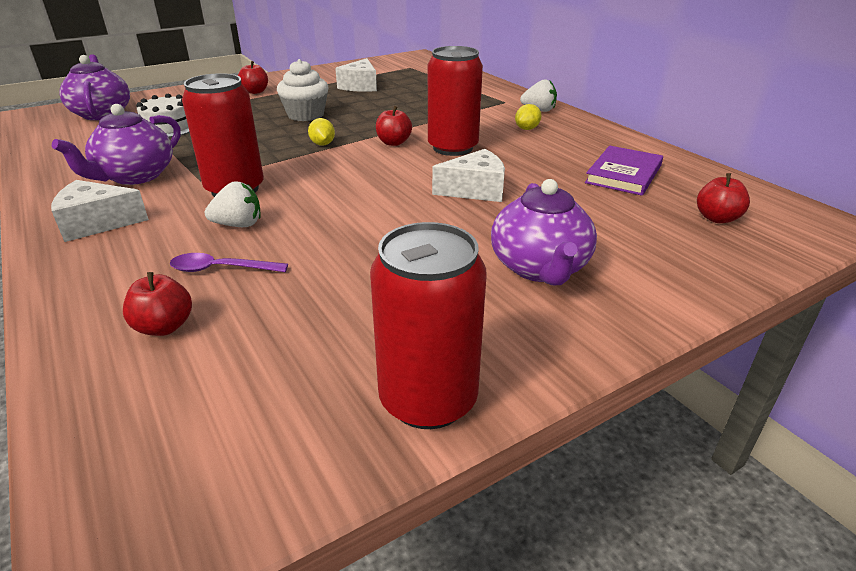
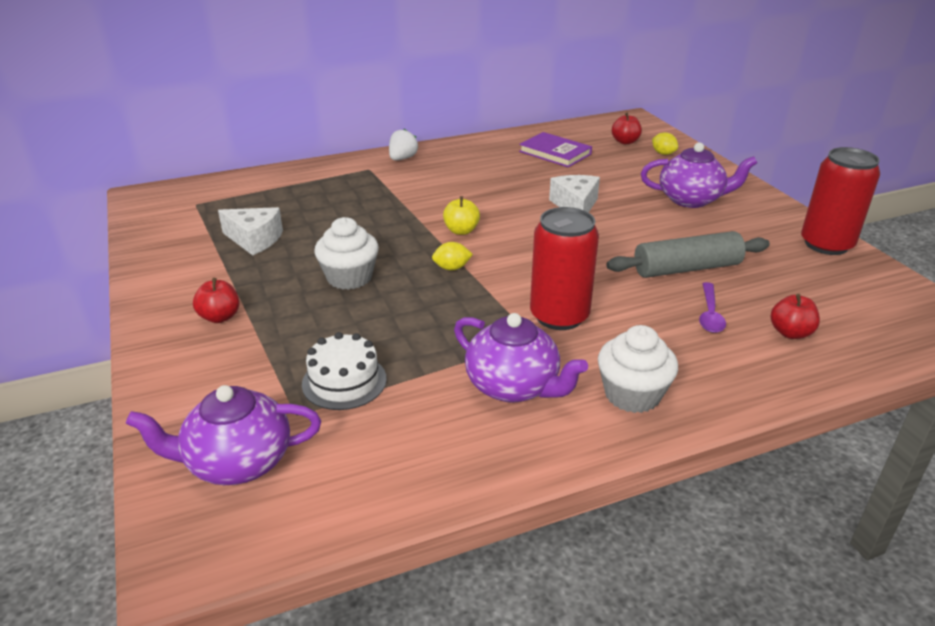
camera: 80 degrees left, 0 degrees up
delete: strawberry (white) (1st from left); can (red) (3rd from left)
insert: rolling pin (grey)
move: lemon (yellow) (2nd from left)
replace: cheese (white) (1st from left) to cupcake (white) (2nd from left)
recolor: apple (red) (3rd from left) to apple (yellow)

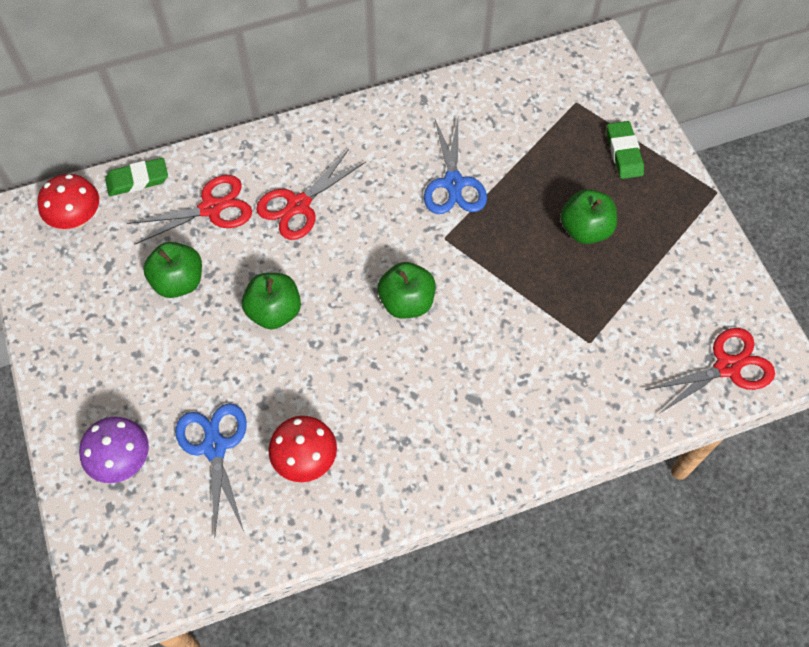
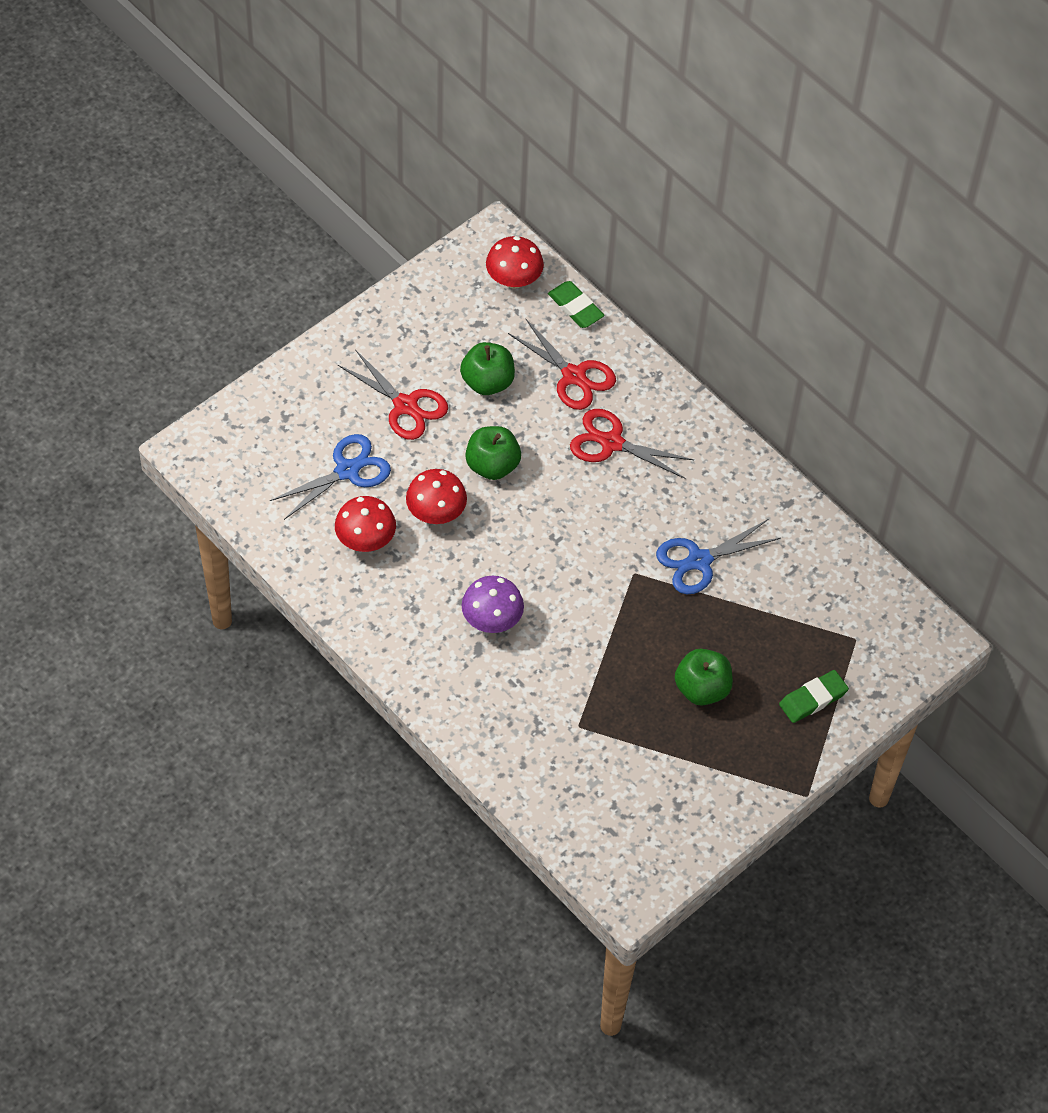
camera: 65 degrees right, 5 degrees down
delete: apple (green) (3rd from left)
insert: mushroom (red) (2nd from left)
move: mushroom (purple); scissors (red) (3rd from left in the first image) to scissors (red) (1st from left)

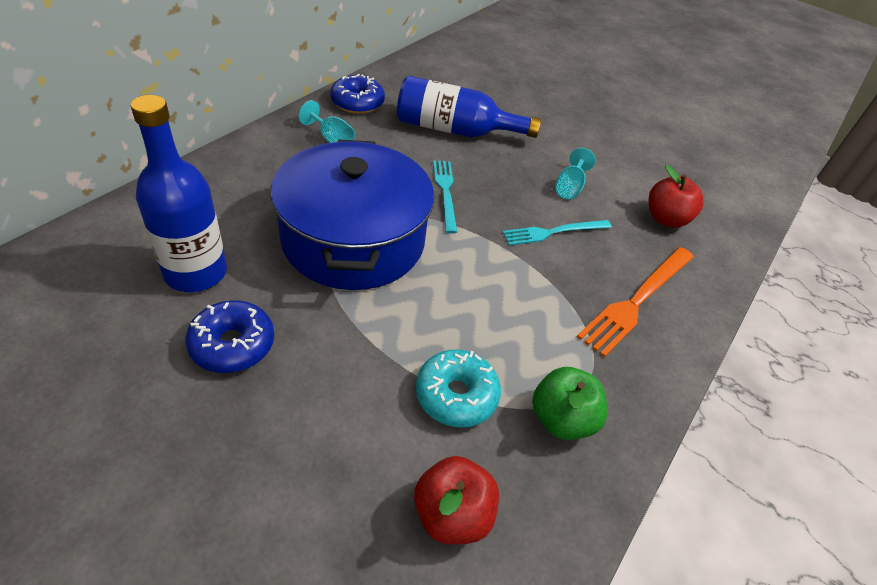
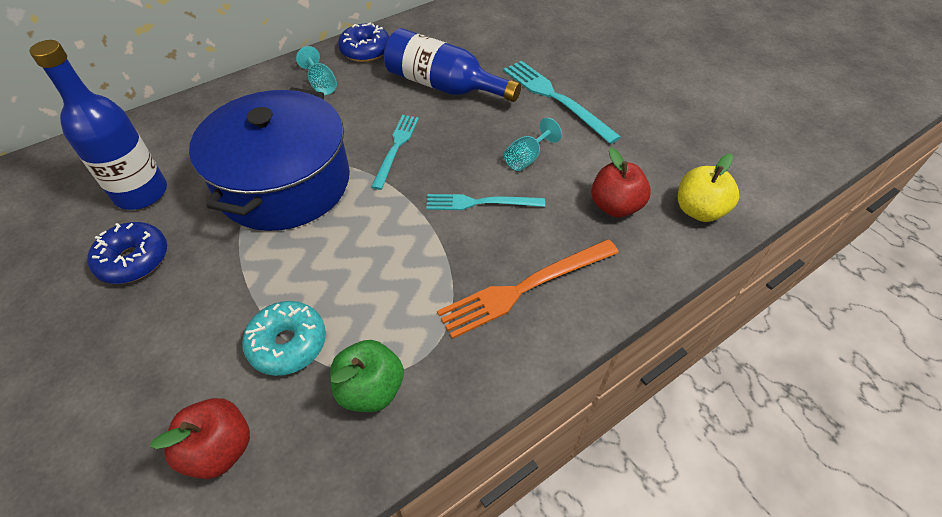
camera: 25 degrees right, 5 degrees up
insert: fork (turquoise) (3rd from left); apple (yellow)

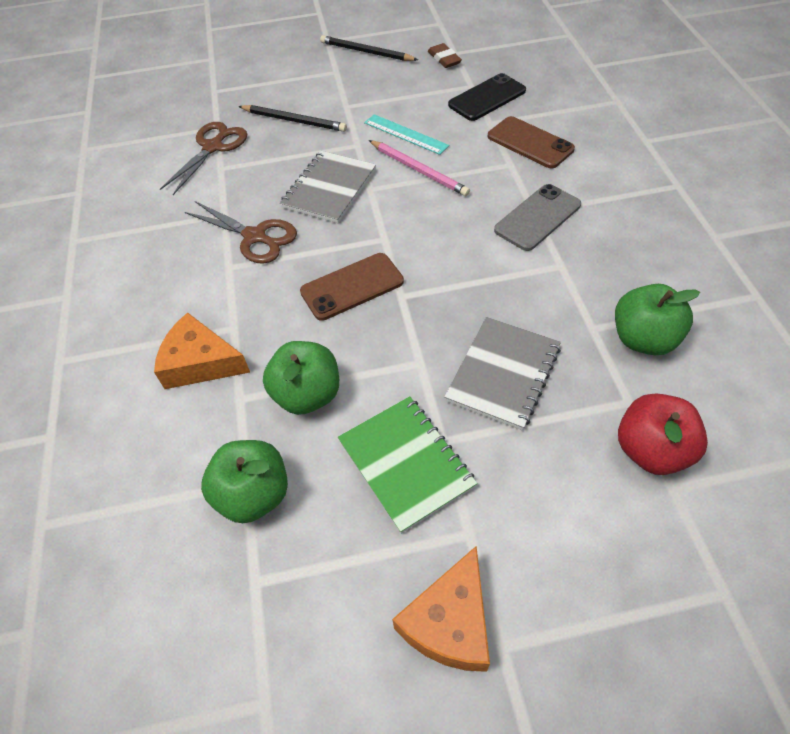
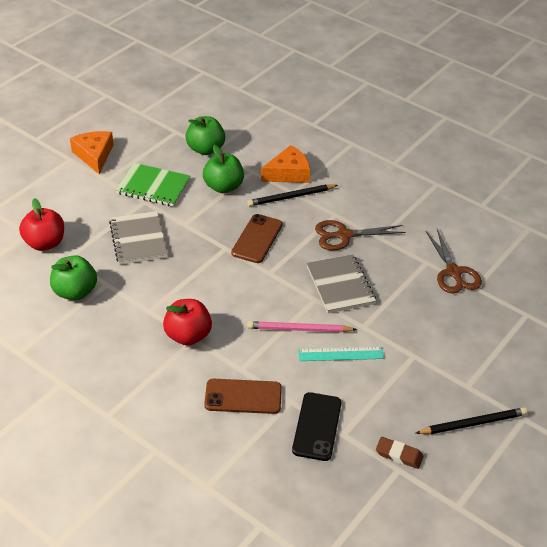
camera: 135 degrees right, 10 degrees down
move: pencil (black) (1st from left)
replace: phone (grey) to apple (red) (2nd from left)

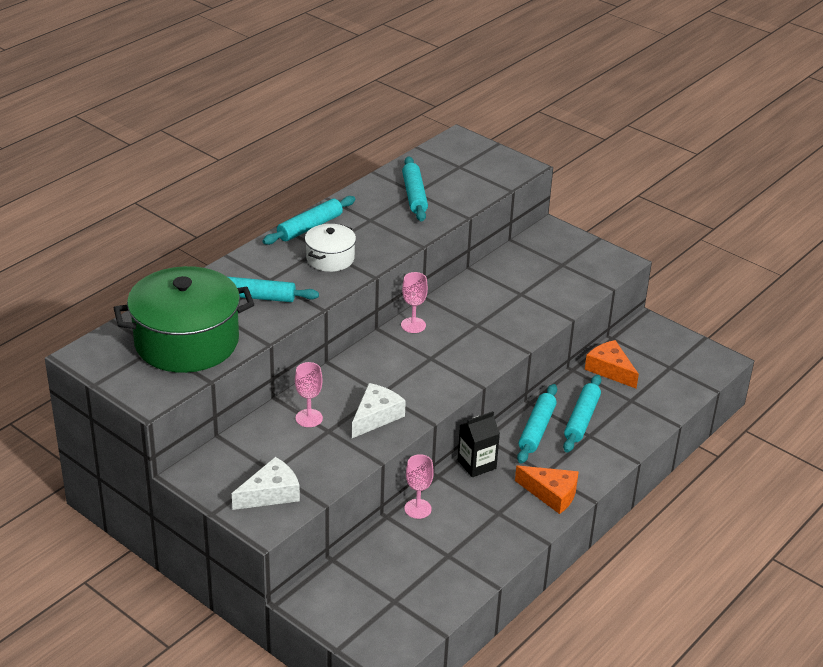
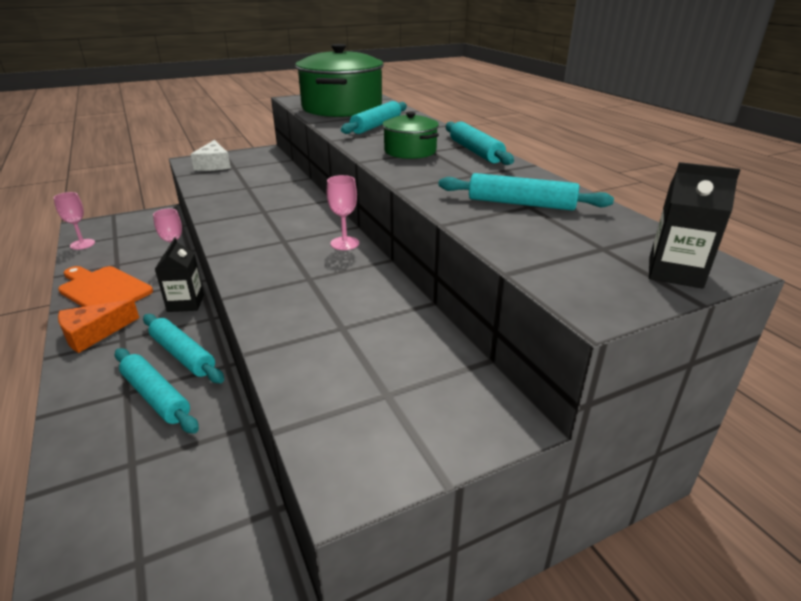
camera: 115 degrees right, 5 degrees down
delete: cheese (white) (2nd from left); cheese (orange) (2nd from left)
insert: cutting board (orange); carton (black) (2nd from left)
move: goblet (pink) (1st from left)
recolor: pot (white) to pot (green) (2nd from left)

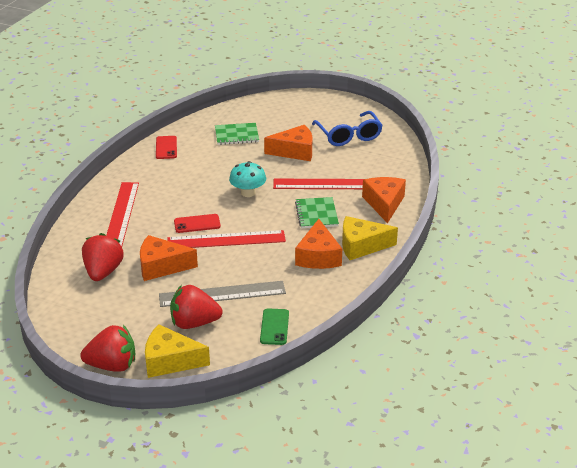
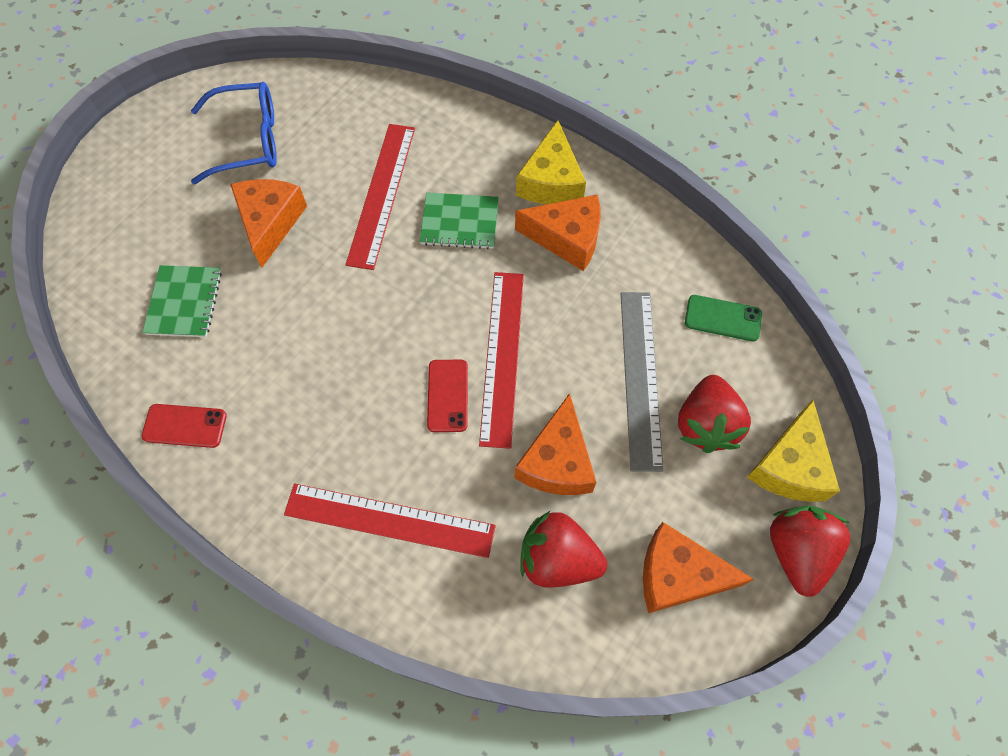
camera: 80 degrees left, 30 degrees up
delete: mushroom (turquoise)
move: cheese (orange) (4th from left)

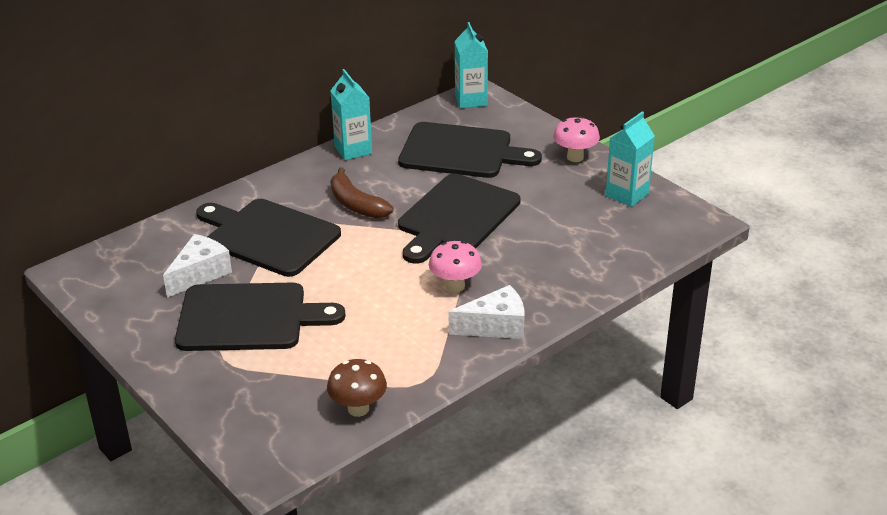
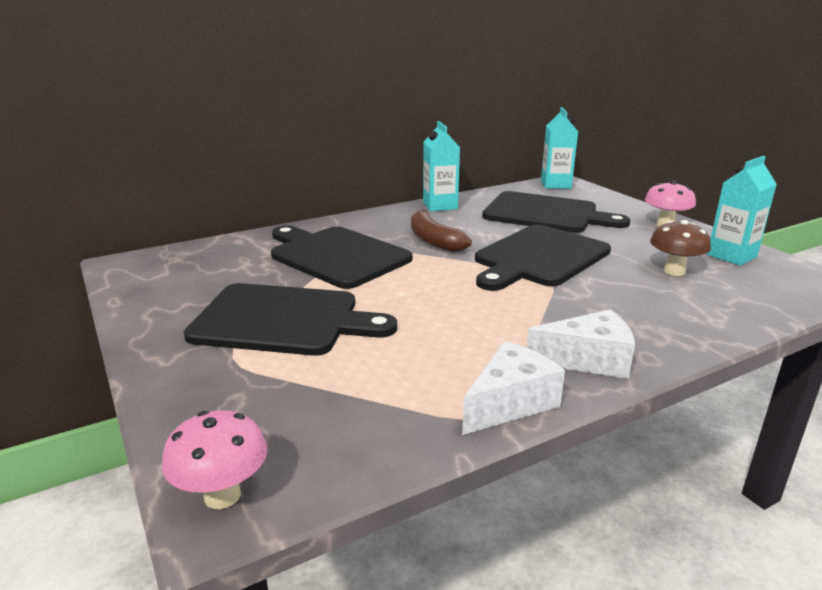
camera: 10 degrees right, 10 degrees down
move: cheese (white) (1st from left); mushroom (brown); mushroom (pink) (1st from left)

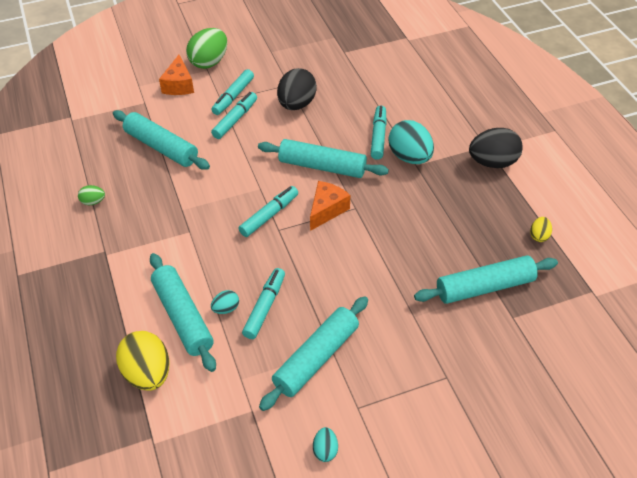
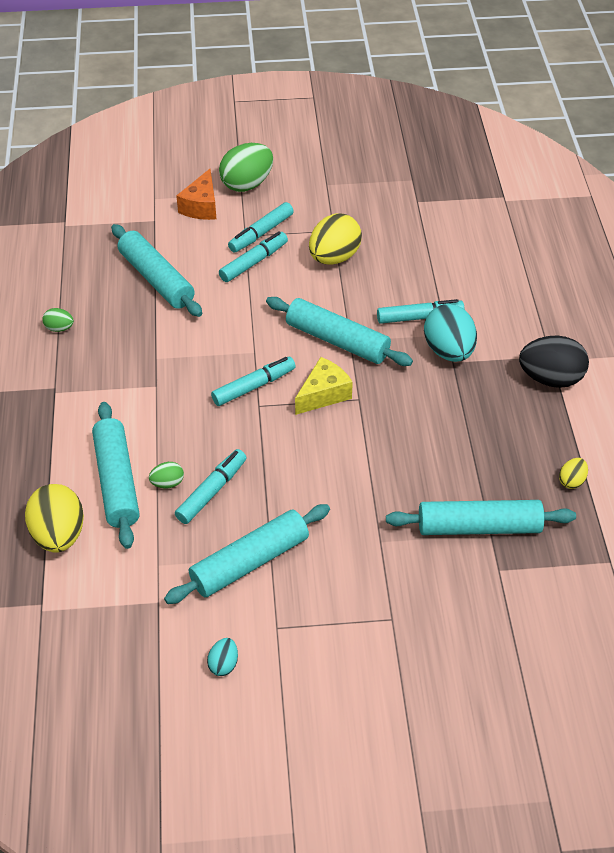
camera: 15 degrees right, 0 degrees up
recolor: egg (turquoise) (1st from left) to egg (green) (2nd from left); egg (black) (1st from left) to egg (yellow) (2nd from left); cheese (orange) (2nd from left) to cheese (yellow)
rotate: marker (turquoise) (5th from left) 60 degrees clockwise

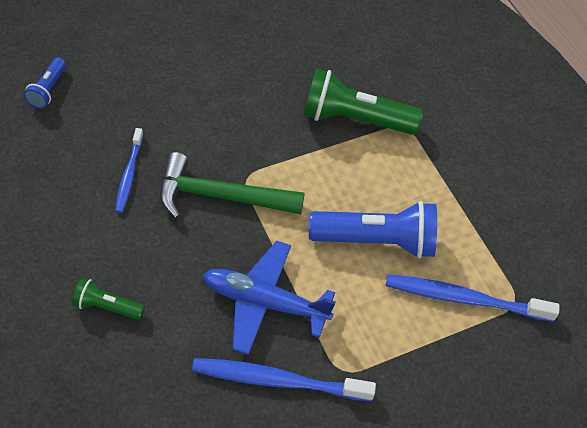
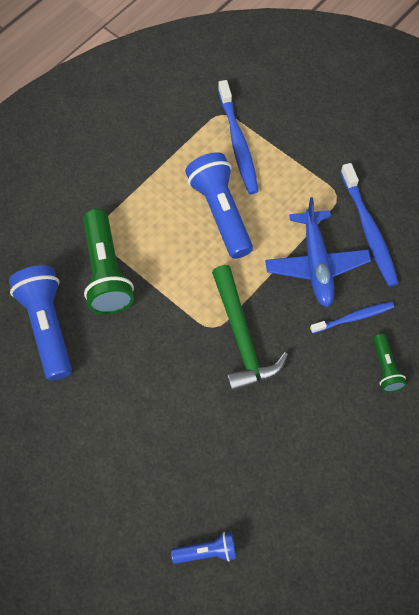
camera: 110 degrees left, 10 degrees up
insert: flashlight (blue) (1st from left)
move: toothbrush (blue) (1st from left in the first image) to toothbrush (blue) (2nd from left)

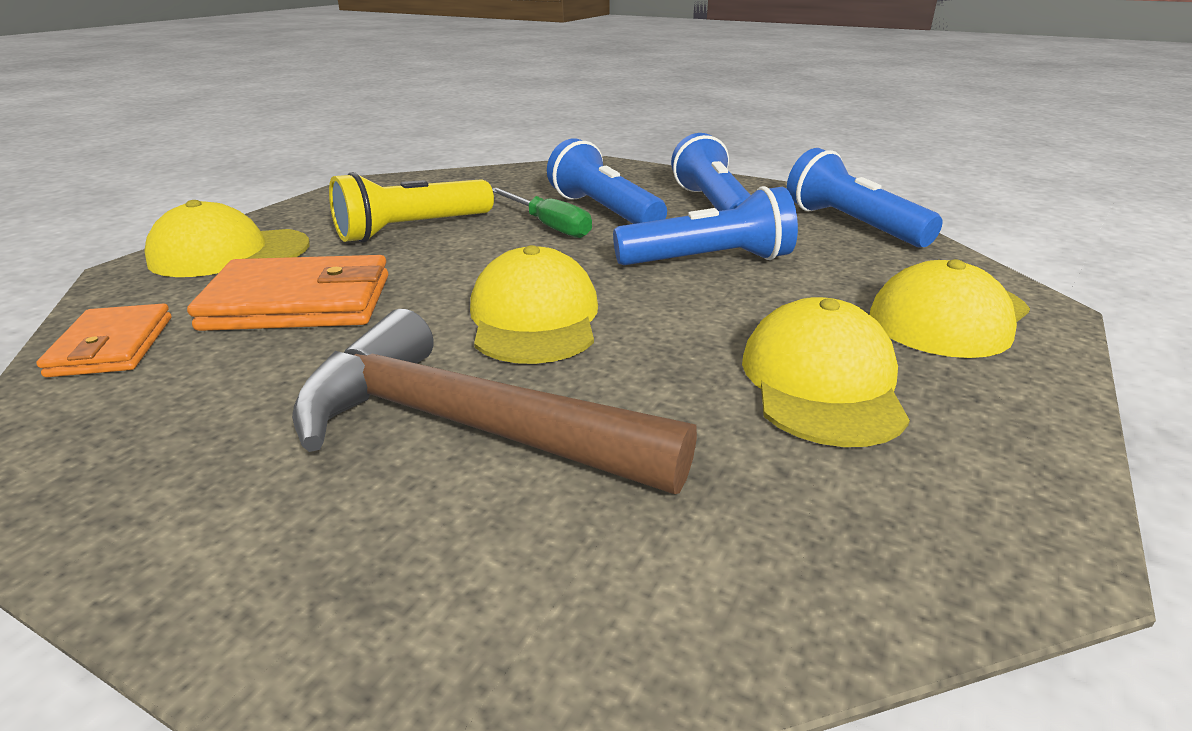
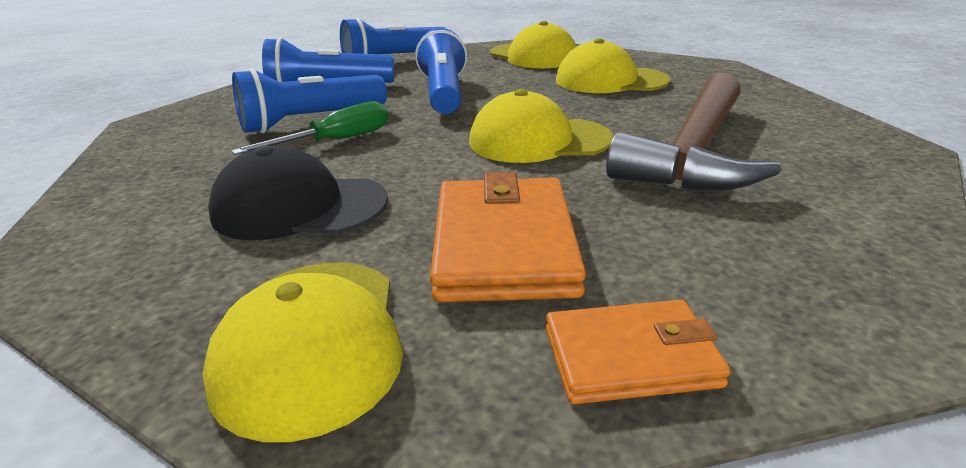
camera: 85 degrees left, 0 degrees up
replace: flashlight (yellow) to cap (black)

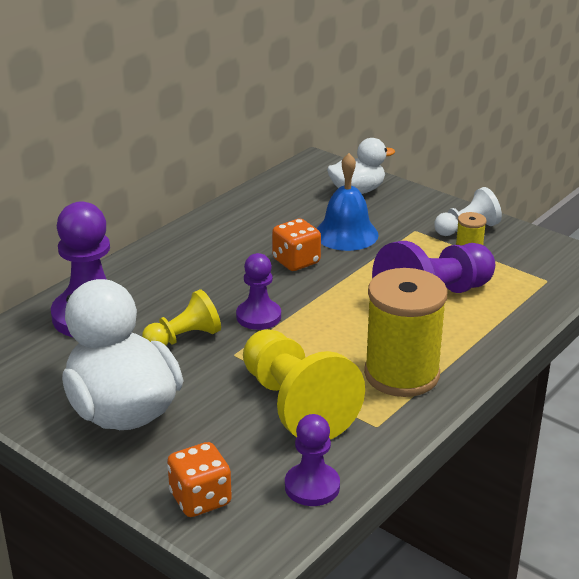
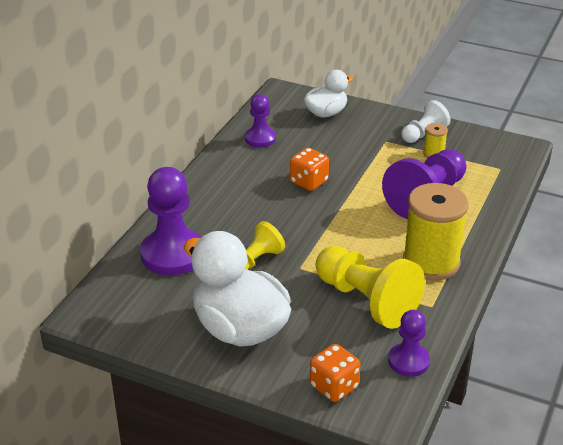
camera: 15 degrees left, 5 degrees up
delete: bell (blue)
move: pawn (purple) (2nd from left)

